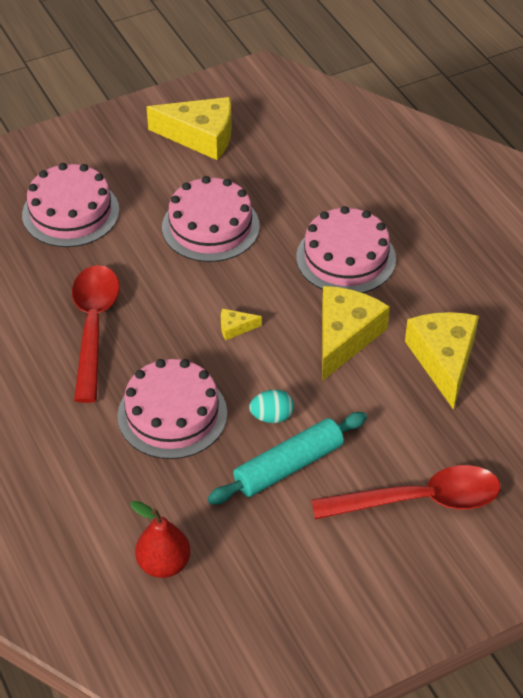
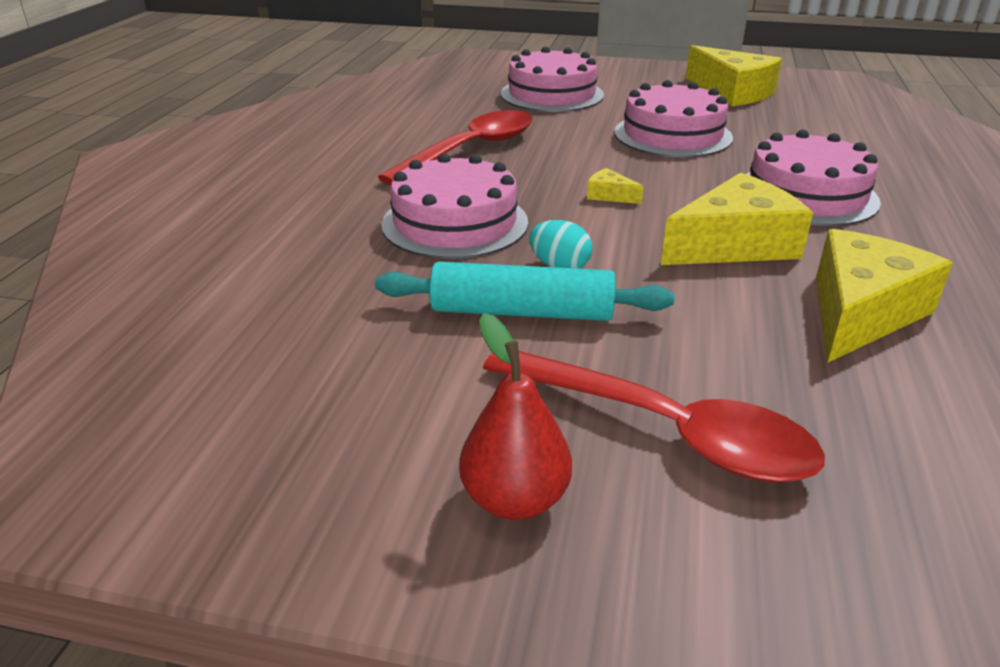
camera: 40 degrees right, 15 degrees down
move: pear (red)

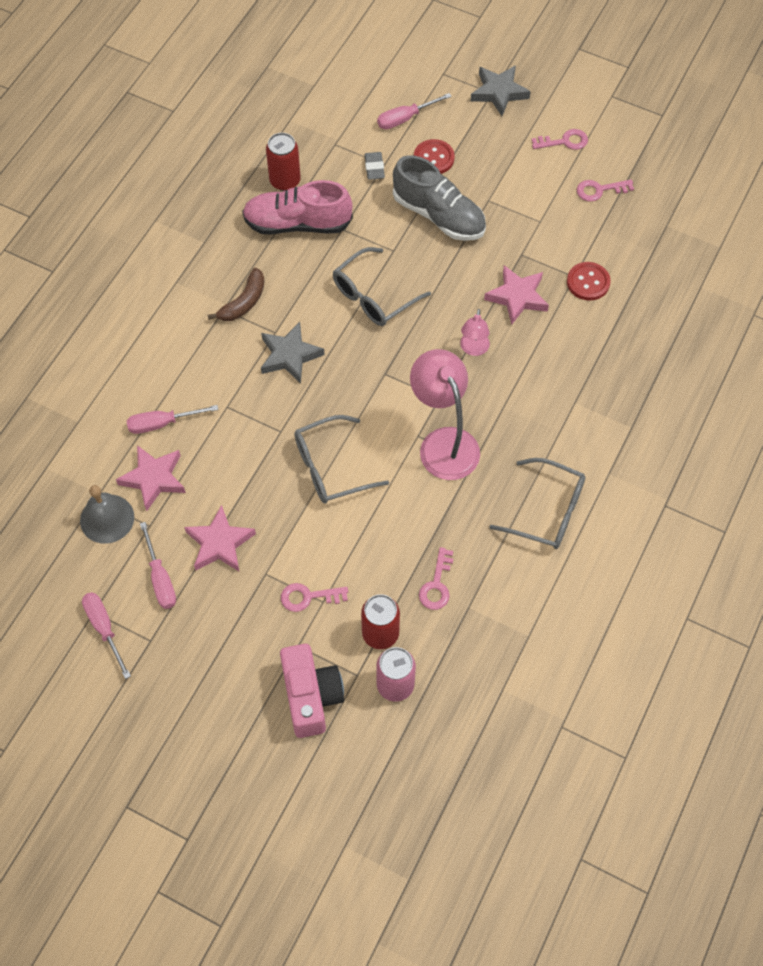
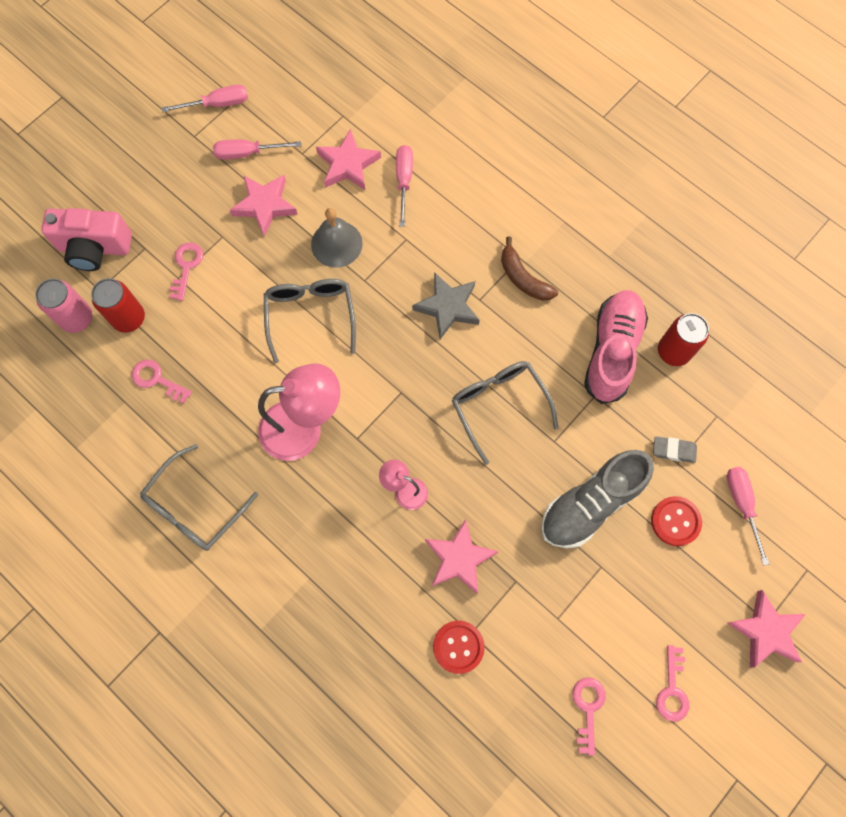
camera: 105 degrees right, 10 degrees up
move: bell (grey)
recolor: star (grey) (2nd from left) to star (pink) (4th from left)

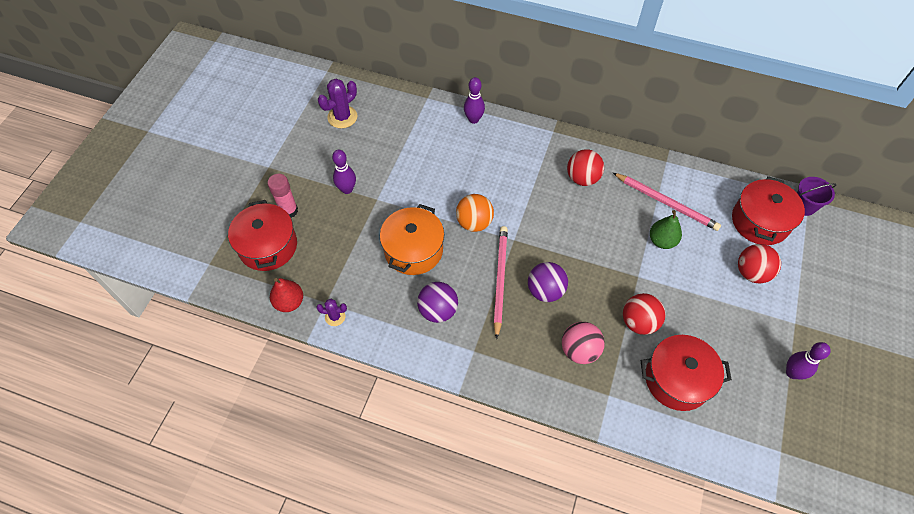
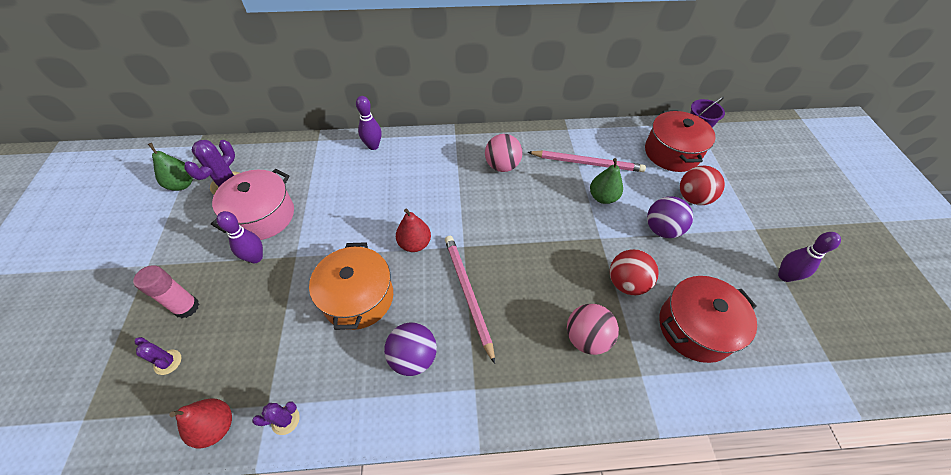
camera: 25 degrees left, 5 degrees down
insert: pear (green) (1st from left); pot (pink)
move: ball (purple) (2nd from left)
replace: pot (red) (1st from left) to cactus (purple) (1st from left); ball (orange) to pear (red) (2nd from left)
recolor: ball (red) (1st from left) to ball (pink) (1st from left)

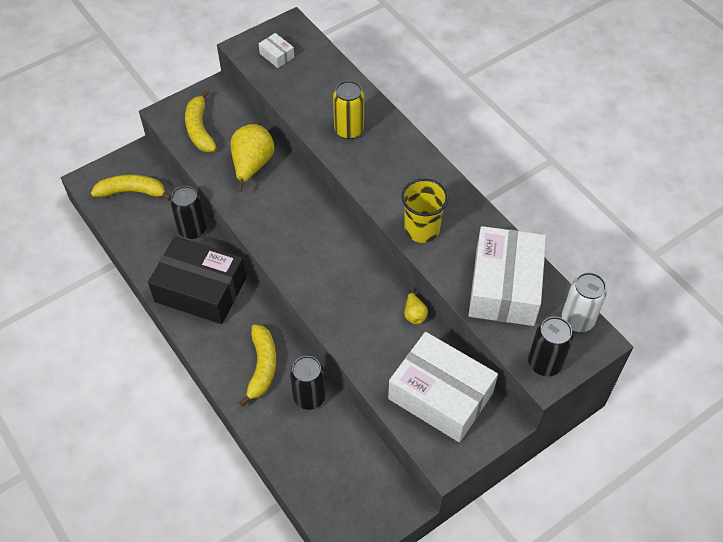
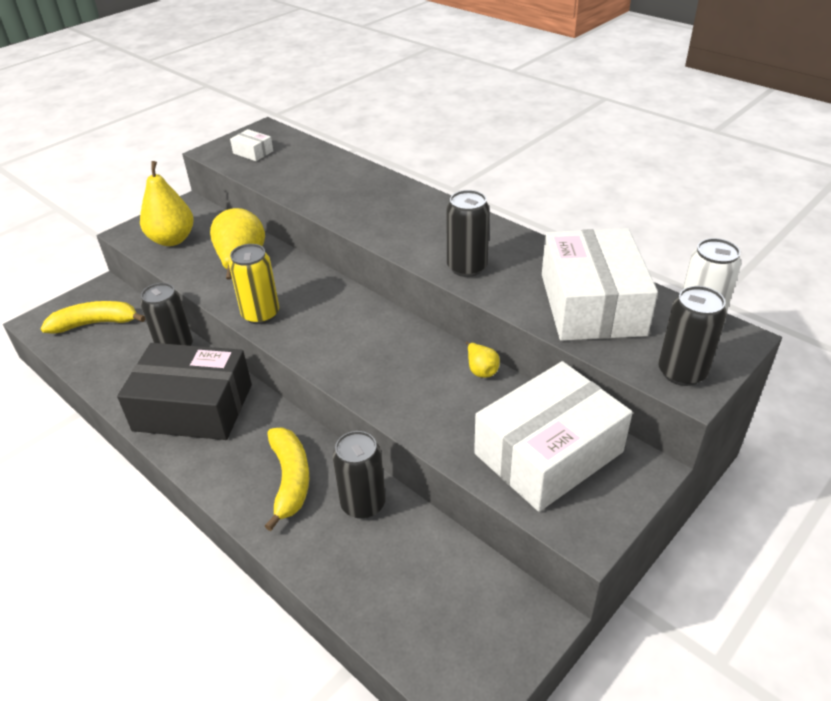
camera: 10 degrees left, 15 degrees down
move: can (yellow)
replace: banana (yellow) (2nd from left) to pear (yellow) (1st from left); cup (yellow) to can (black) (3rd from left)
rotate: box (white) (2nd from left) 60 degrees counterclockwise

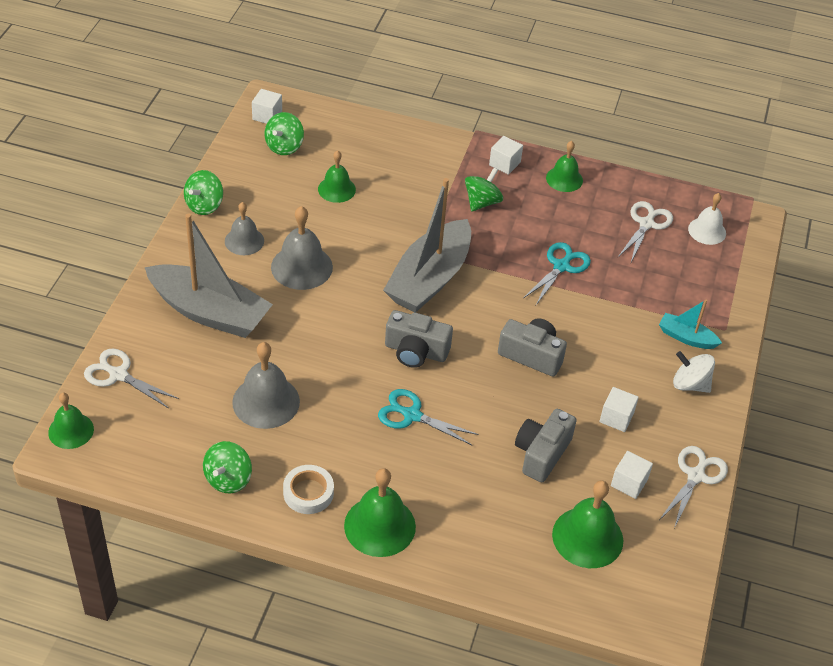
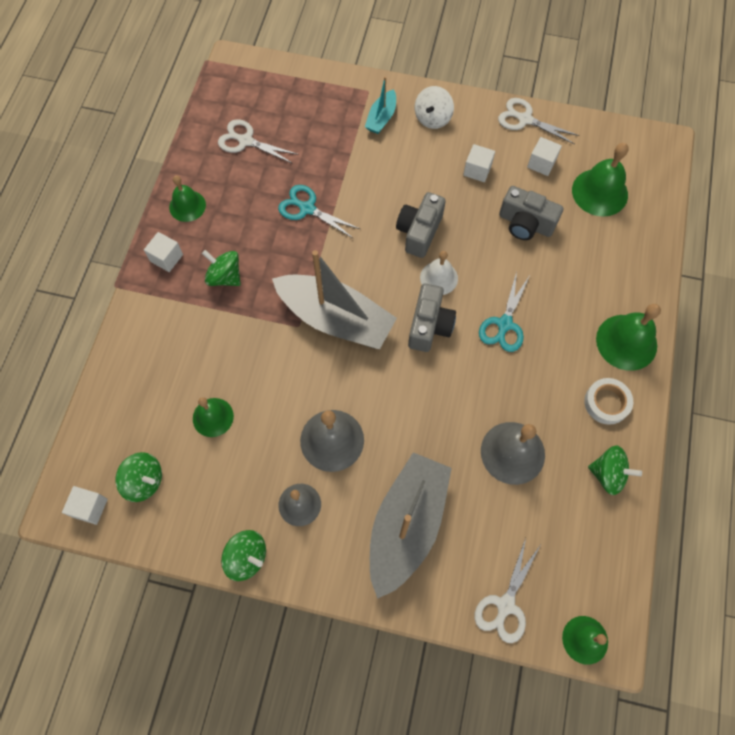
camera: 90 degrees left, 20 degrees up
move: bell (white)

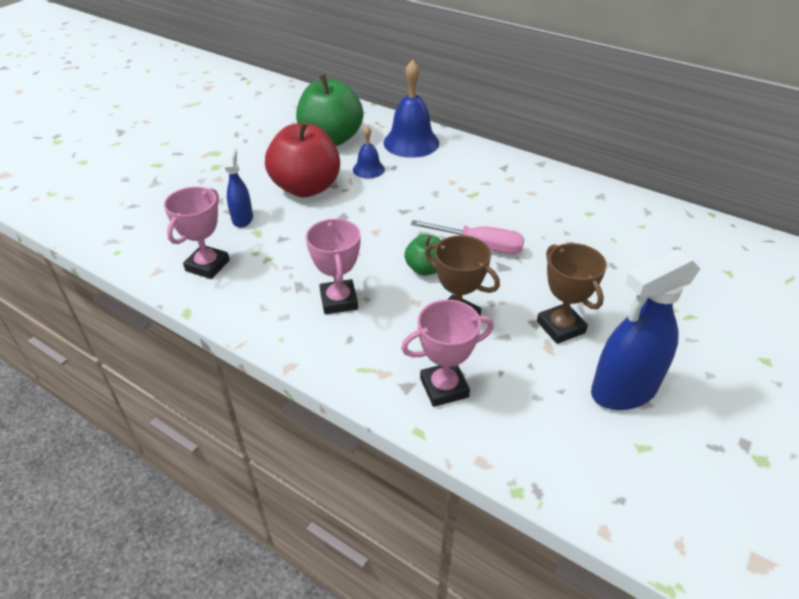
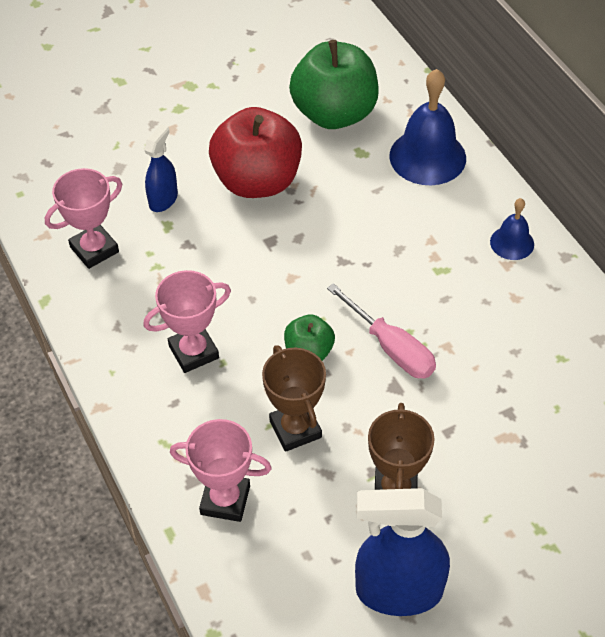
camera: 30 degrees right, 10 degrees up
move: bell (blue) (1st from left in the first image) to bell (blue) (2nd from left)
rotate: trophy (pink) (2nd from left) 45 degrees clockwise

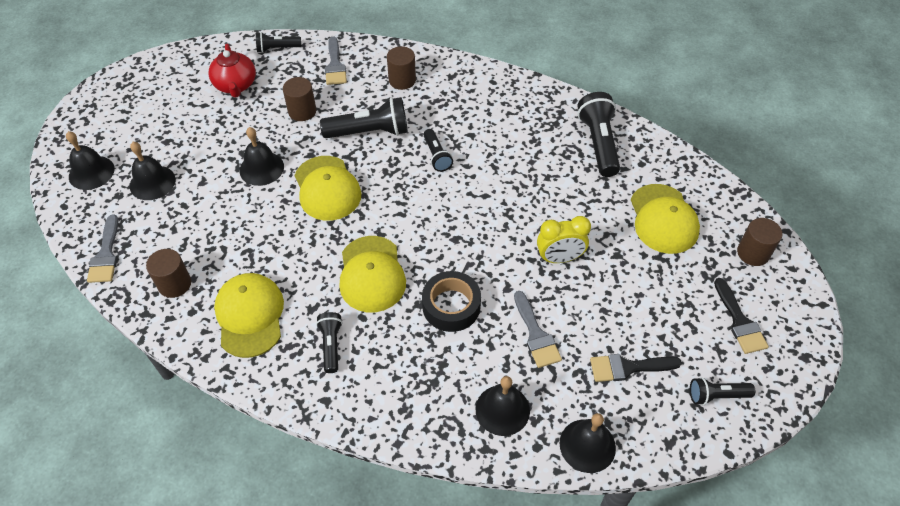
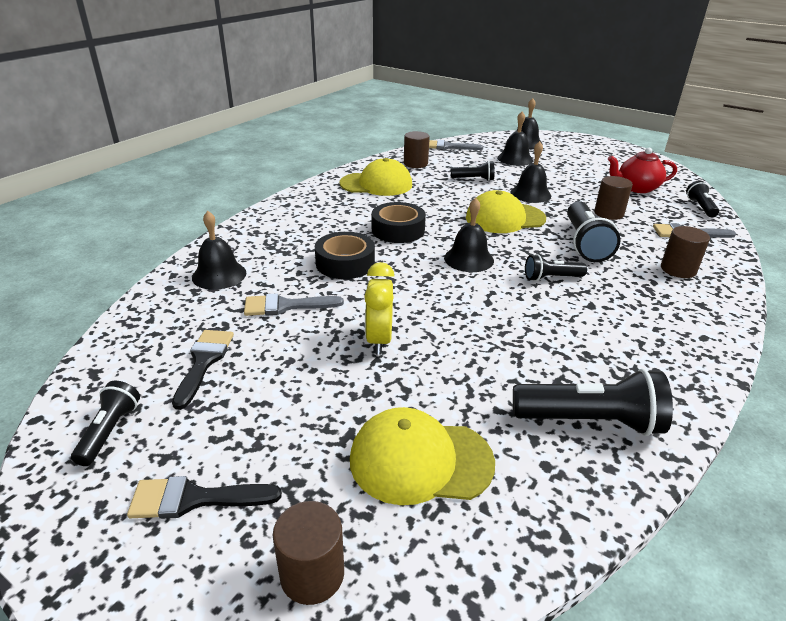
camera: 100 degrees right, 20 degrees down
move: flashlight (black) (2nd from left); bell (black) (5th from left in the first image) to bell (black) (2nd from left)
replace: cap (yellow) (3rd from left) to tape (black) (2nd from left)

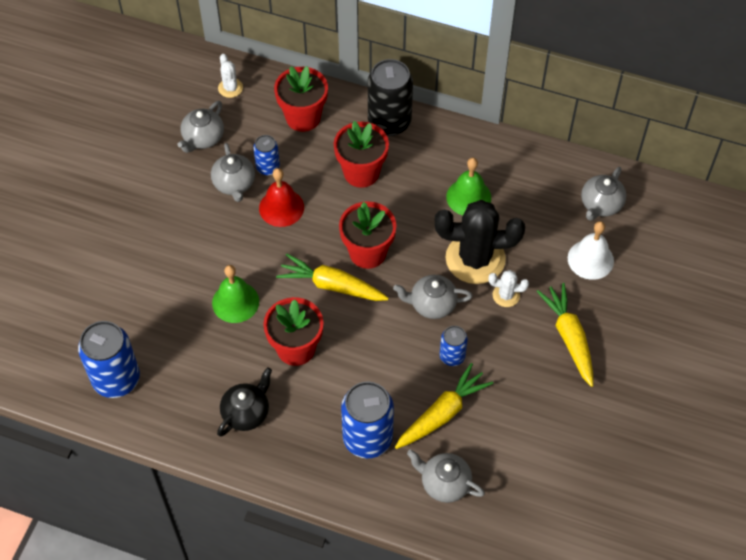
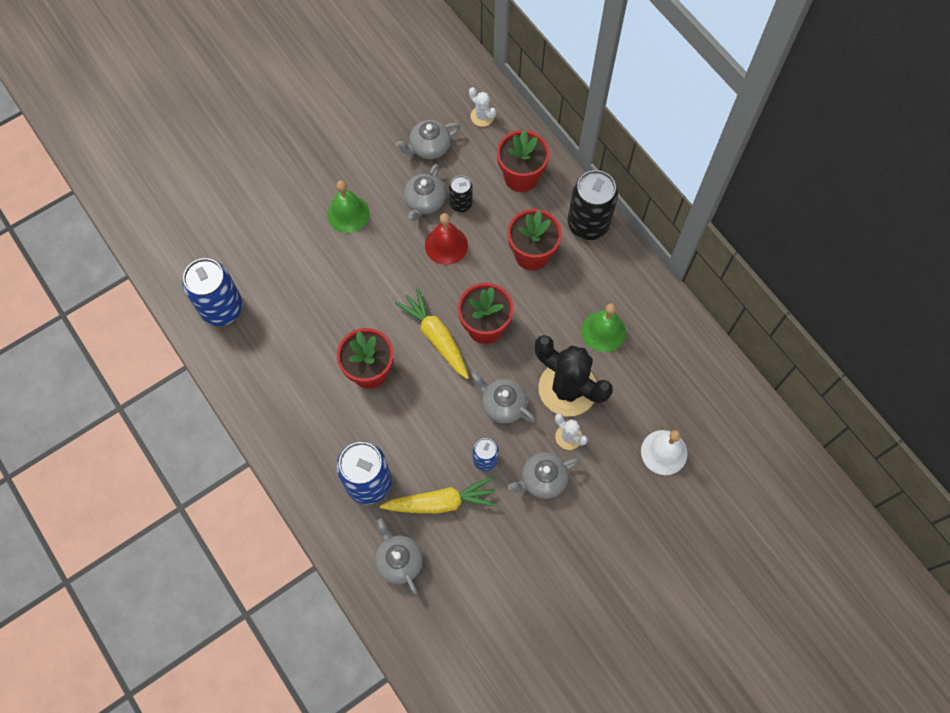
camera: 35 degrees right, 10 degrees up
delete: teapot (black); carrot (yellow) (3rd from left)
move: bell (green) (1st from left); teapot (grey) (5th from left)
recolor: can (blue) (2nd from left) to can (black) (1st from left)
rotate: cactus (white) (1st from left) 60 degrees counterclockwise

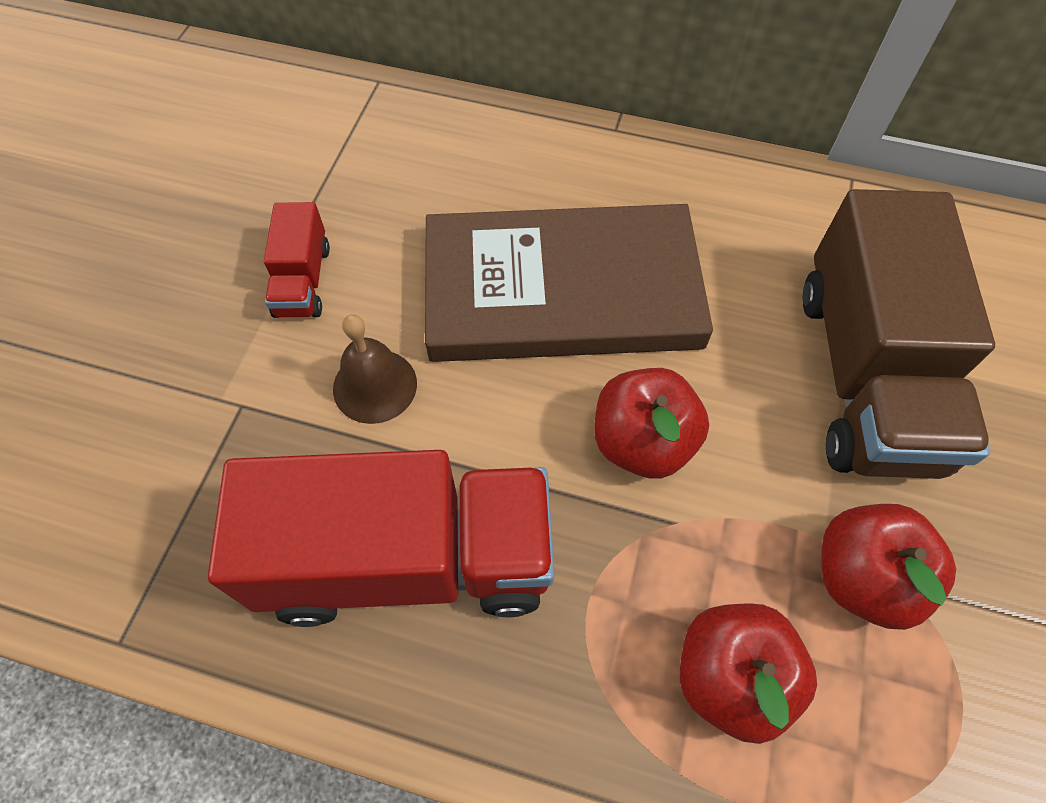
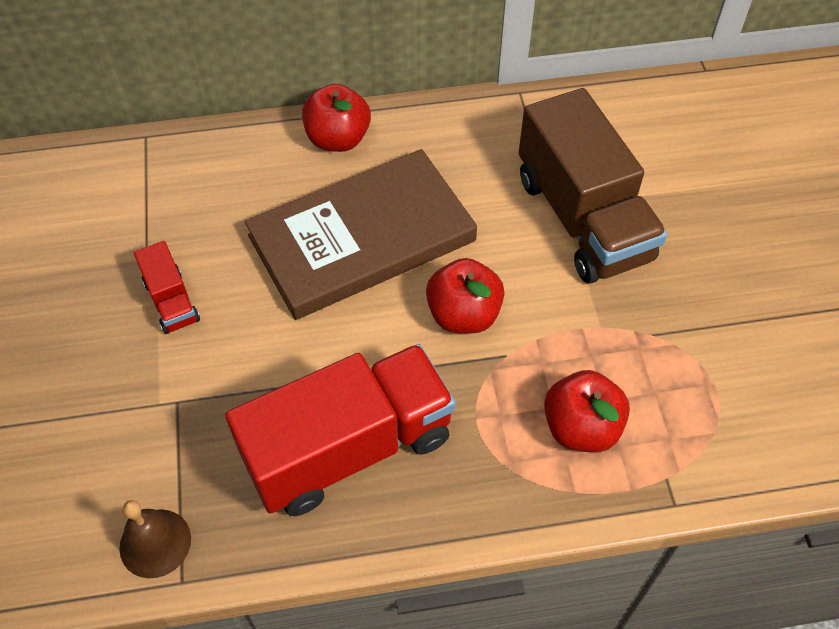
camera: 25 degrees left, 5 degrees down
move: bell (brown); apple (red) (3rd from left in the first image) to apple (red) (1st from left)

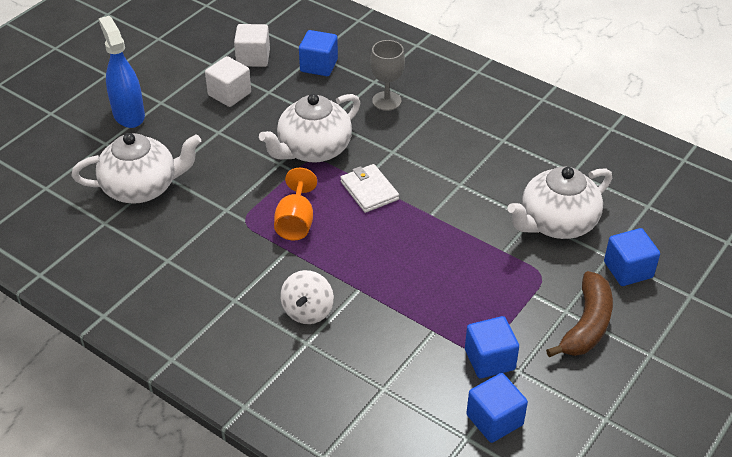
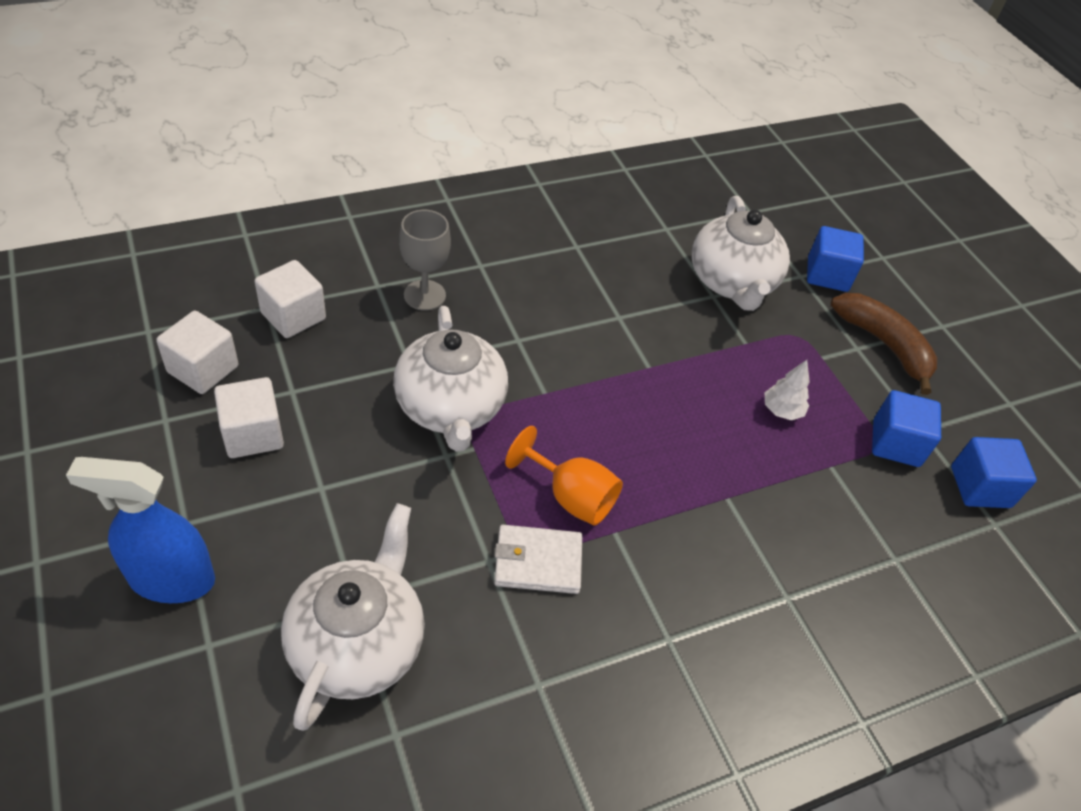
camera: 65 degrees left, 5 degrees up
delete: spinning top (white)
insert: tree (white)
move: wallet (white)
recolor: cube (blue) (1st from left) to cube (white) (3rd from left)

